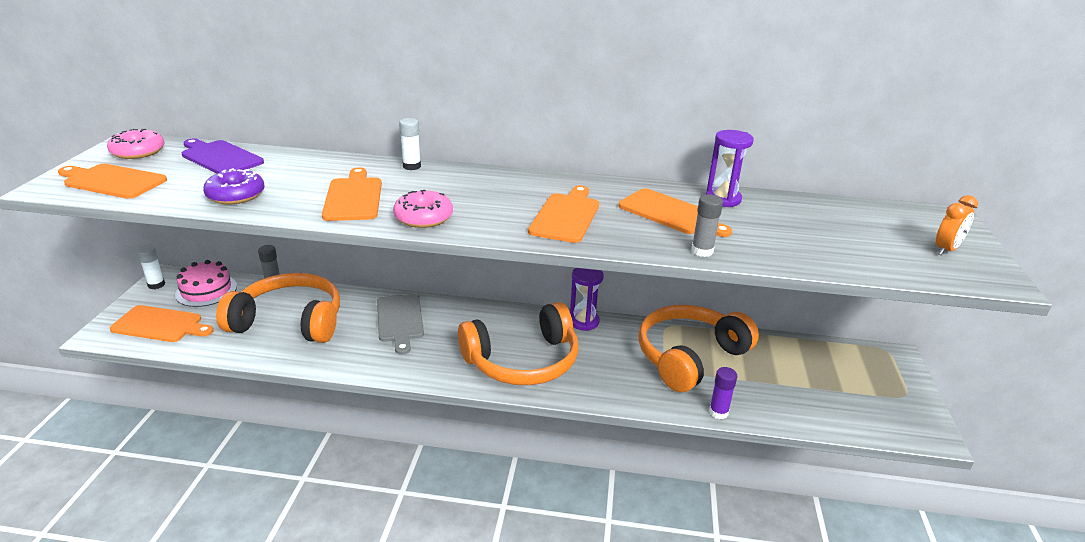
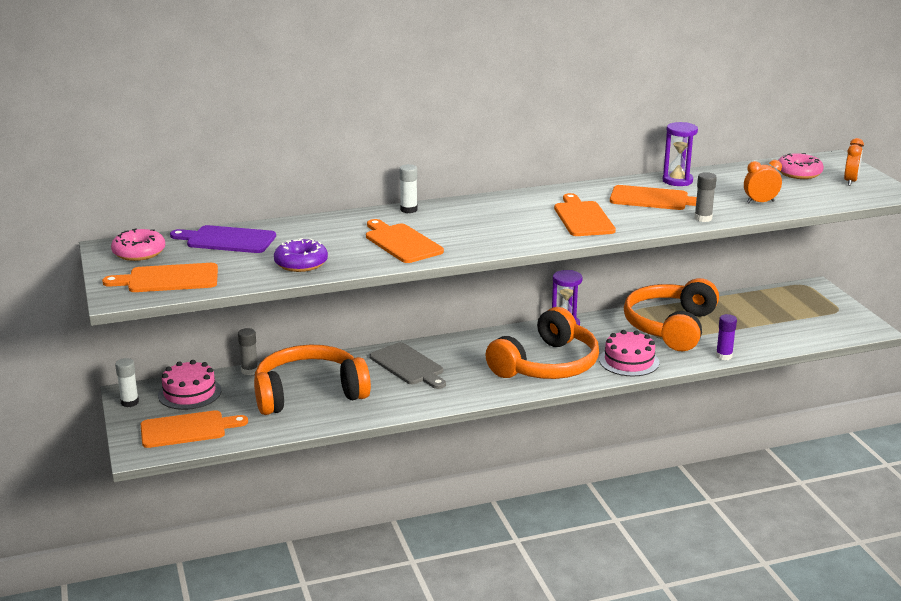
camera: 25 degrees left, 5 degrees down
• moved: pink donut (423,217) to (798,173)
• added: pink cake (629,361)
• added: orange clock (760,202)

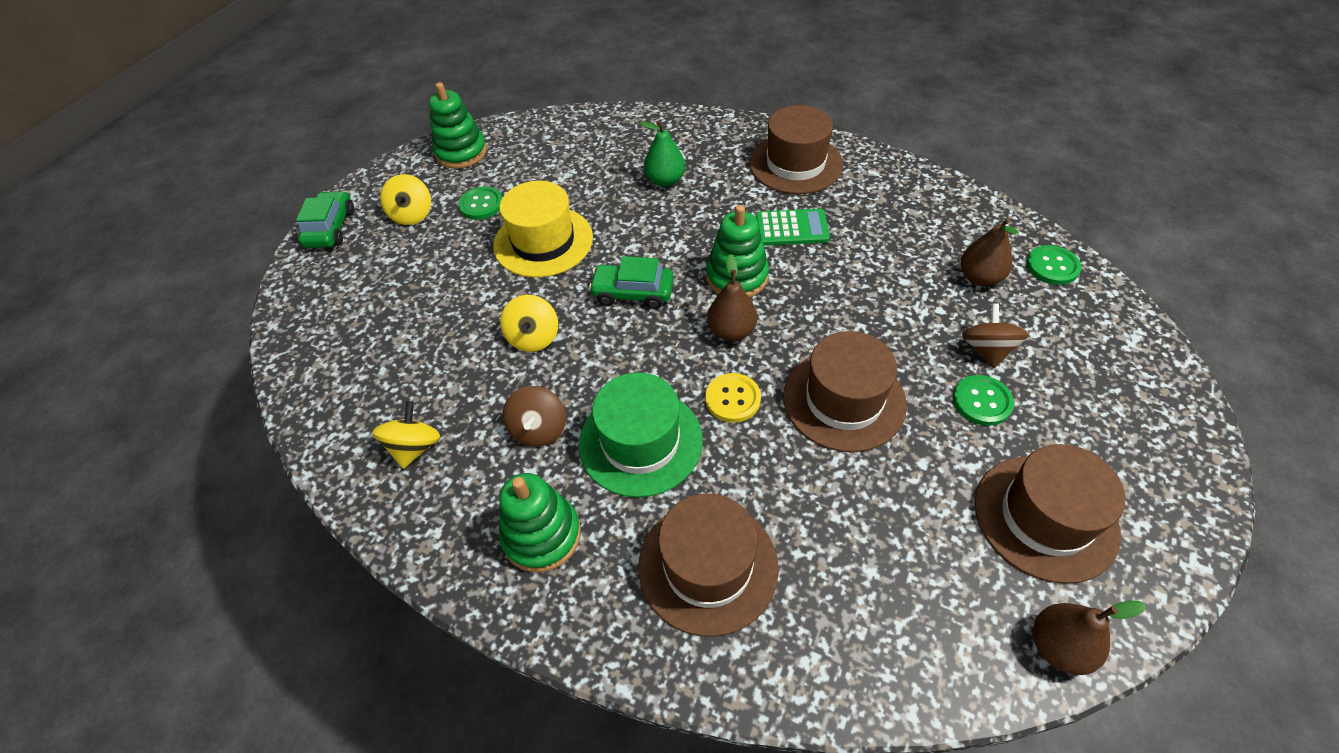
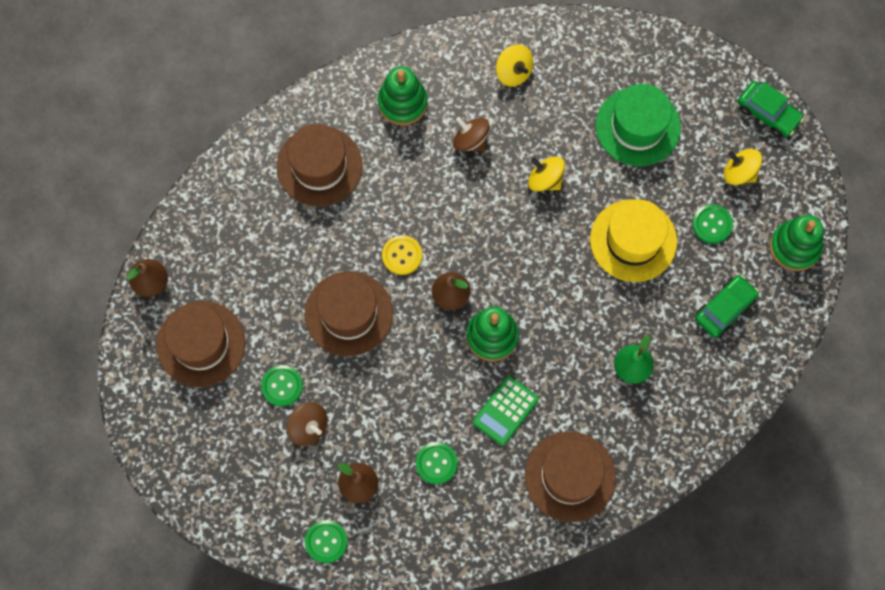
camera: 125 degrees right, 20 degrees up
• moved: green hat (640,441) to (638,126)
• moved: green car (633,292) to (725,309)
• added: green button (436,463)

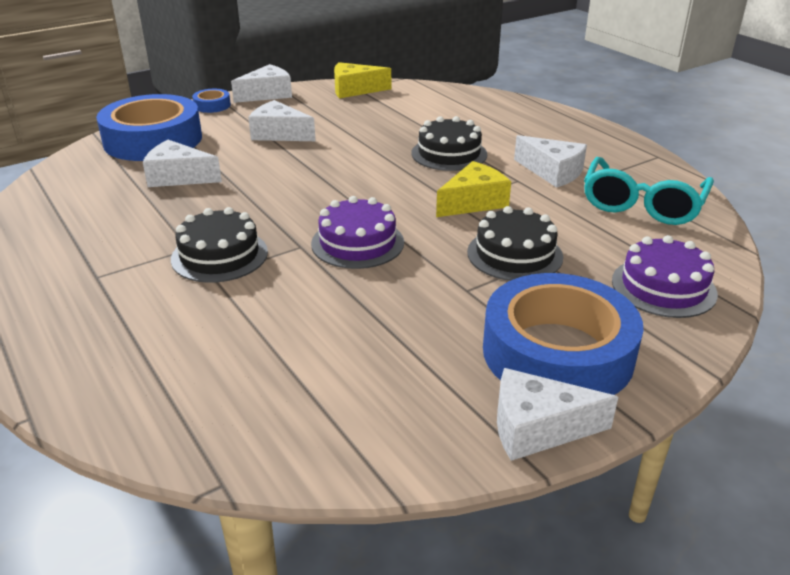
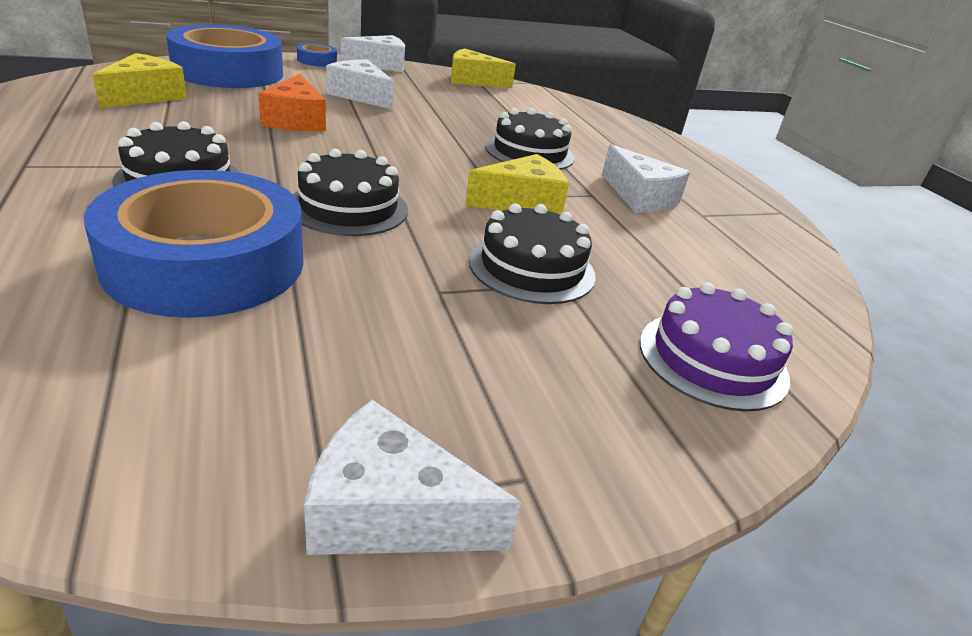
camera: 10 degrees right, 0 degrees up
• removed: white cheese (178,177)
• recoloured: purple cake (357,243) to black cake (348,207)
• moved: blue tape (557,352) to (205,262)
• removed: turquoise glasses (642,204)
• added: yellow cheese (145,96)
• added: orange cheese (296,120)

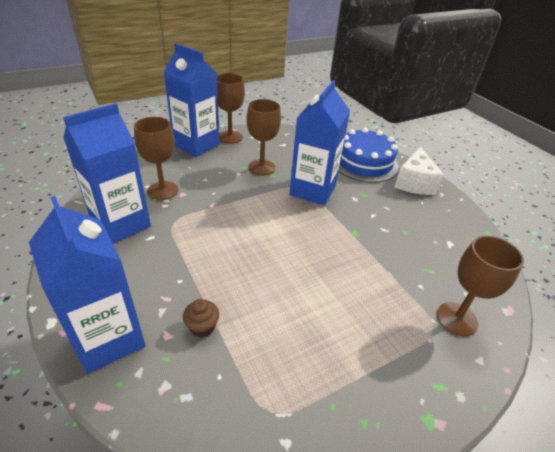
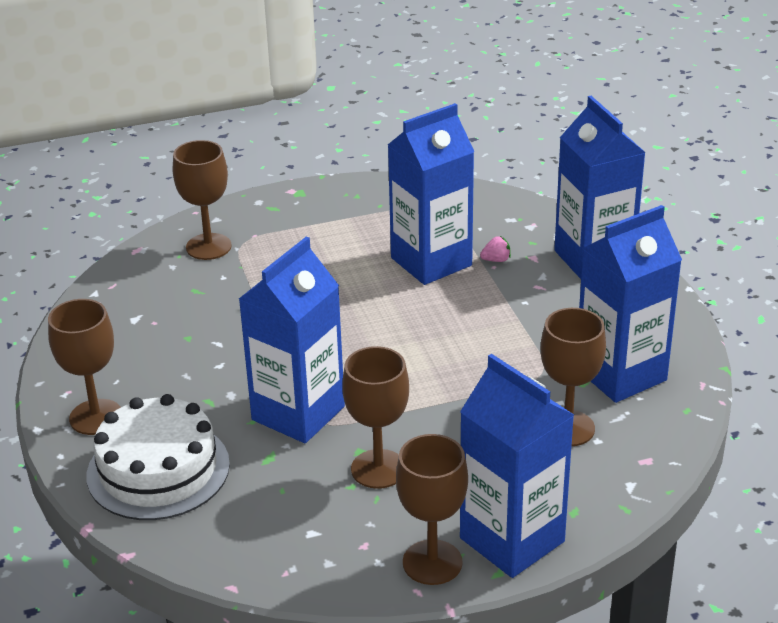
camera: 165 degrees left, 5 degrees down
• replaced: brown cupcake (202,327) to pink strawberry (496,260)
• recoloured: blue cake (364,163) to white cake (158,470)
• replaced: white cheese (414,183) to brown goblet (96,417)
• added: blue carton (431,262)

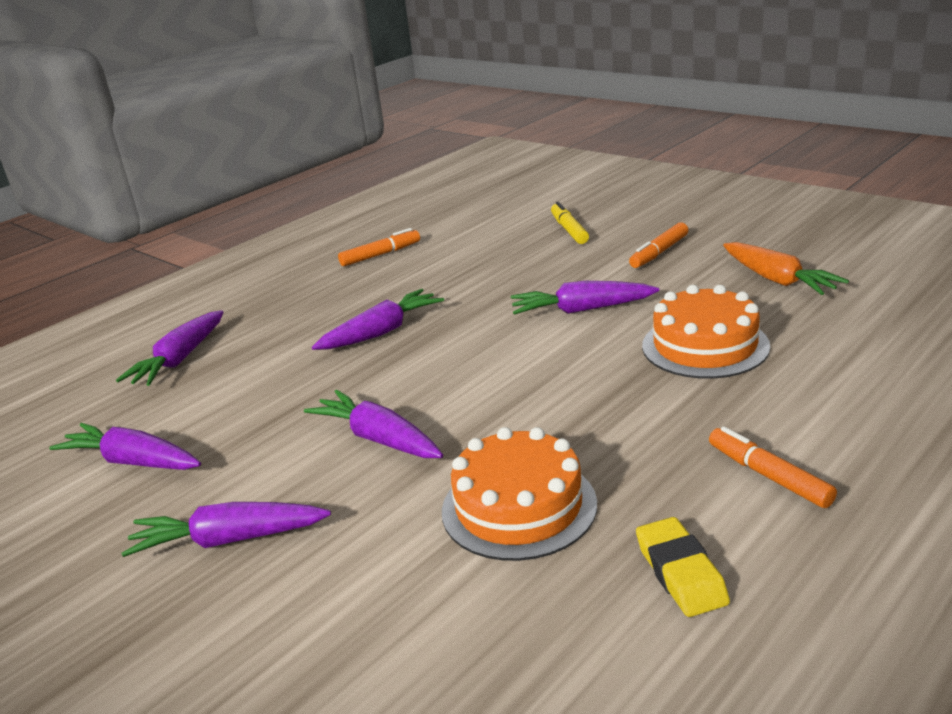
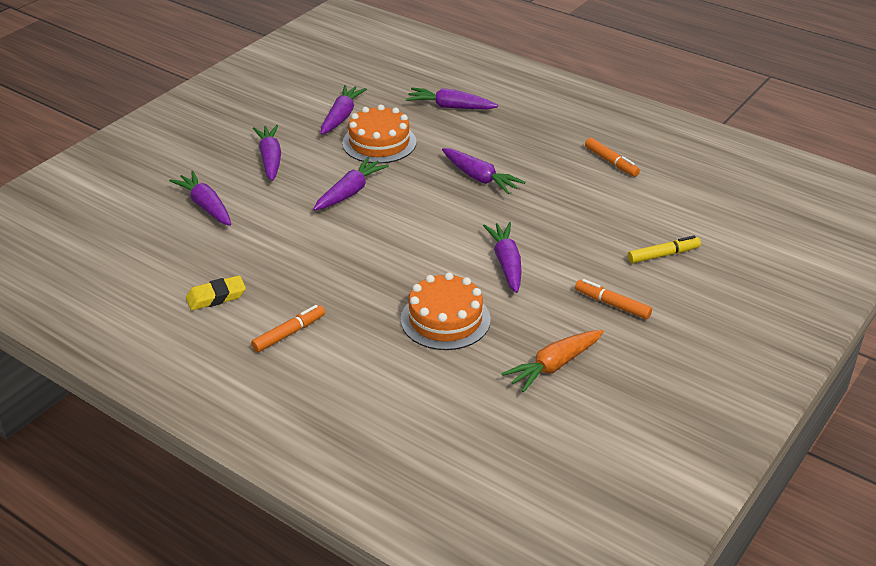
camera: 80 degrees right, 10 degrees up
• moved: orange cake (519,507) to (379,142)
• added: purple carrot (206,206)

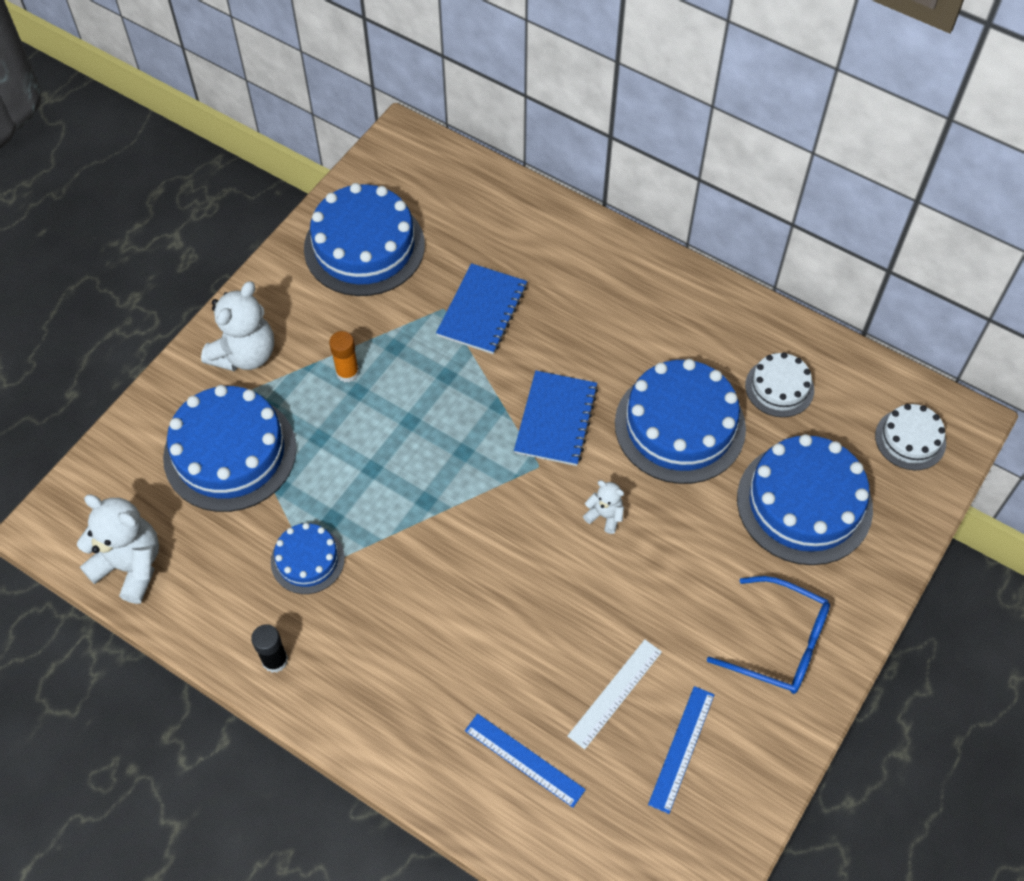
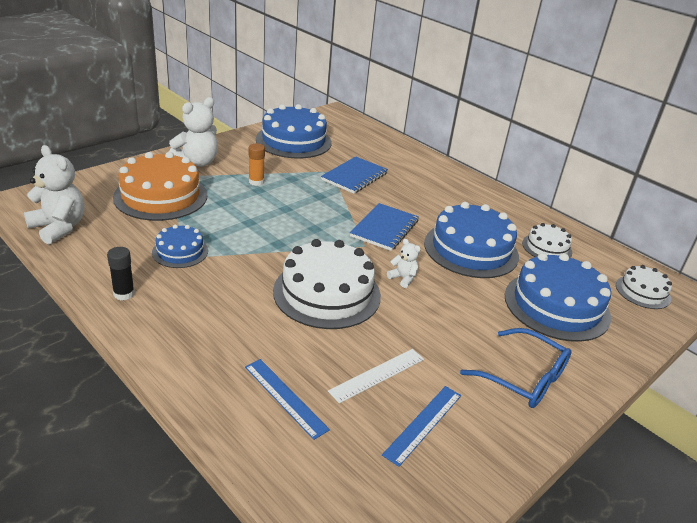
camera: 10 degrees right, 25 degrees down
• recoloured: blue cake (230,452) to orange cake (161,196)
• added: white cake (327,293)

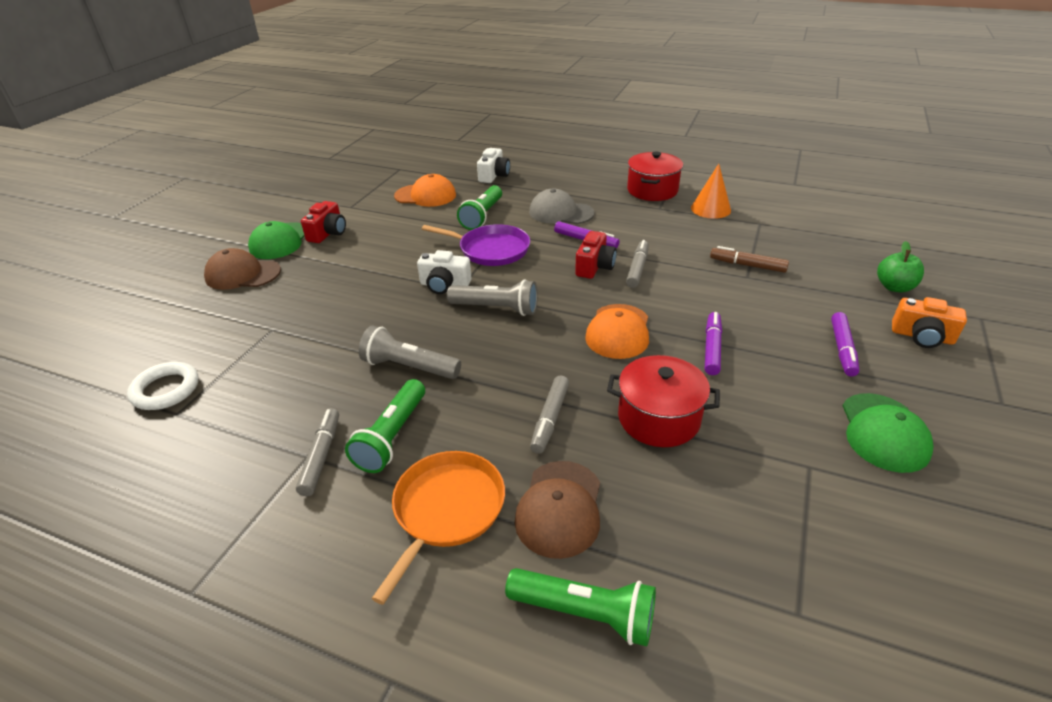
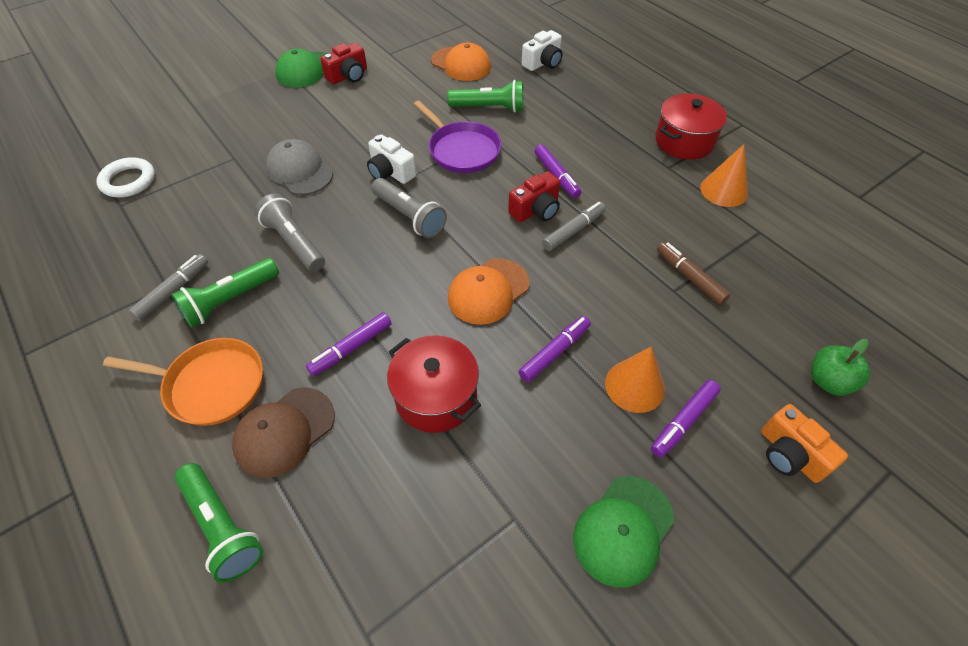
camera: 30 degrees right, 15 degrees up
• removed: brown cap (242,274)
• turned: orange pan (446,510) = (210,385) 45 degrees clockwise
• turned: green flashlight (482,216) = (489,108) 135 degrees counterclockwise
• moved: grey cap (561,213) to (299,171)
• recoloured: grey marker (550,419) to purple marker (351,348)
• added: orange cone (634,386)

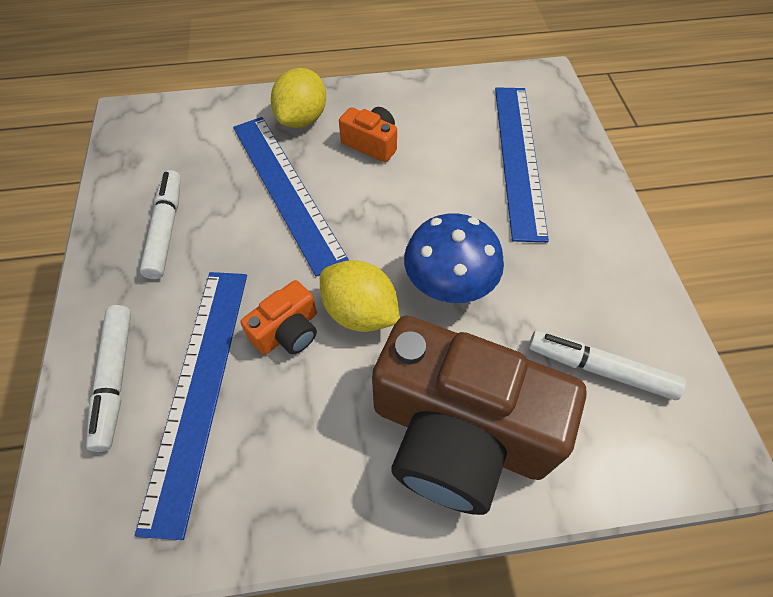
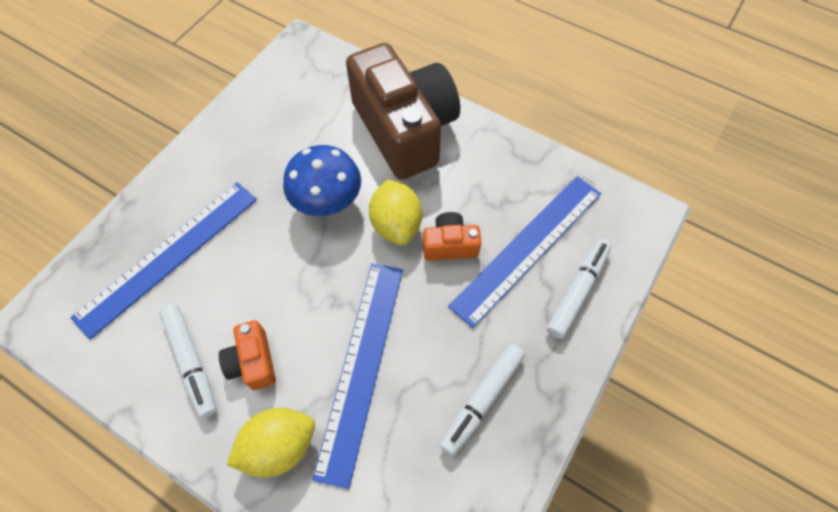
camera: 140 degrees left, 5 degrees up
• moved: white marker (600,369) to (192,361)

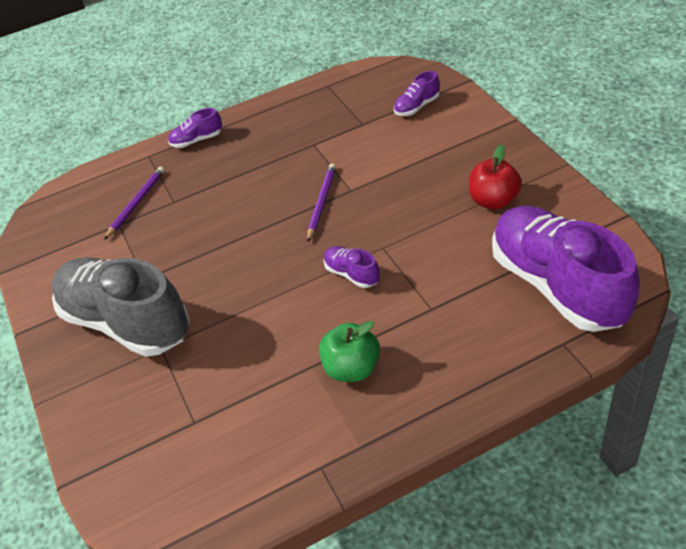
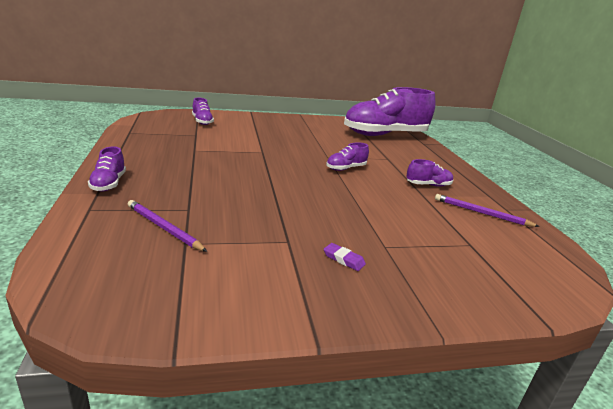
camera: 85 degrees left, 20 degrees down
• replaced: grey shoe (126,322) to purple eraser (343,259)
• moved: purple pencil (321,203) to (481,213)
• replaced: green apple (352,368) to purple shoe (428,185)
• removed: red apple (493,201)

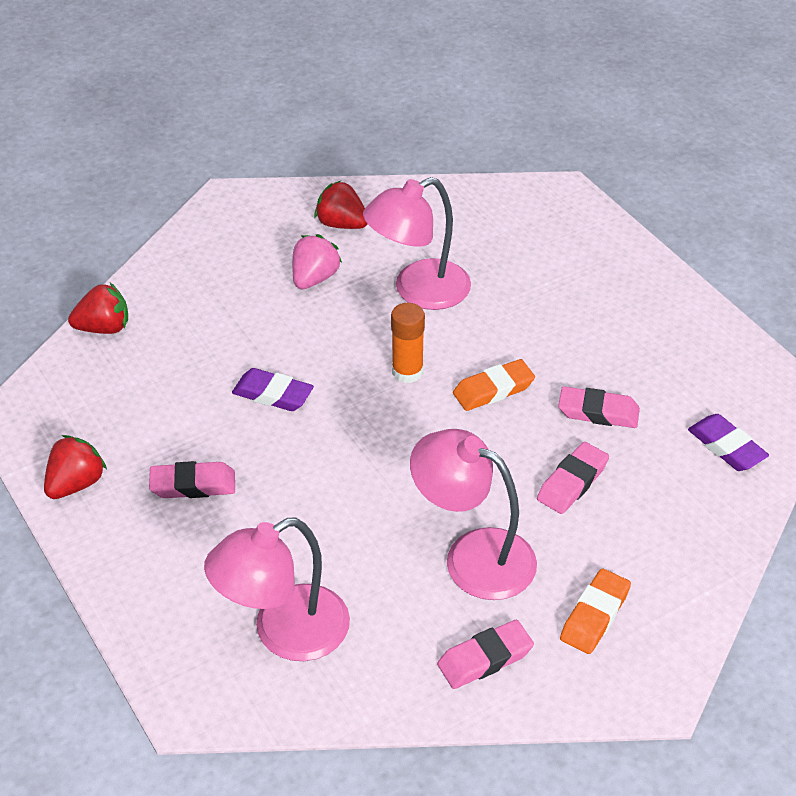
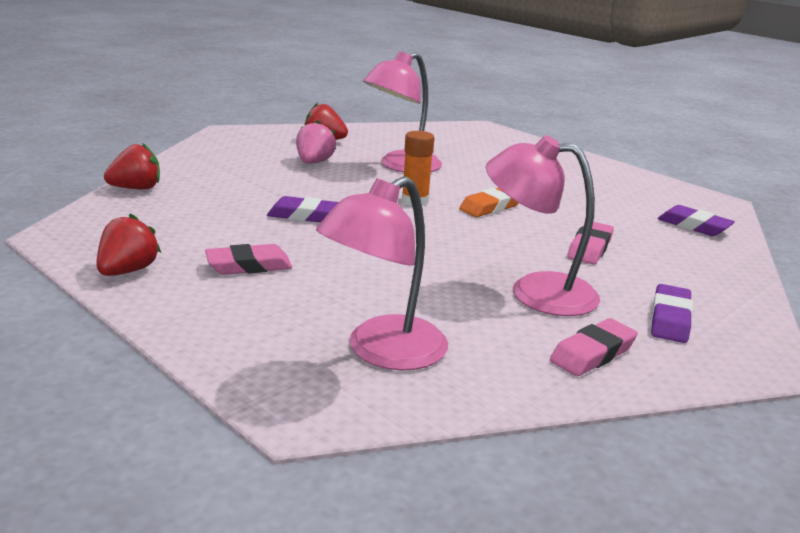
camera: 15 degrees left, 20 degrees down
• removed: pink eraser (598,412)
• recoloured: orange eraser (594,615) to purple eraser (670,319)

